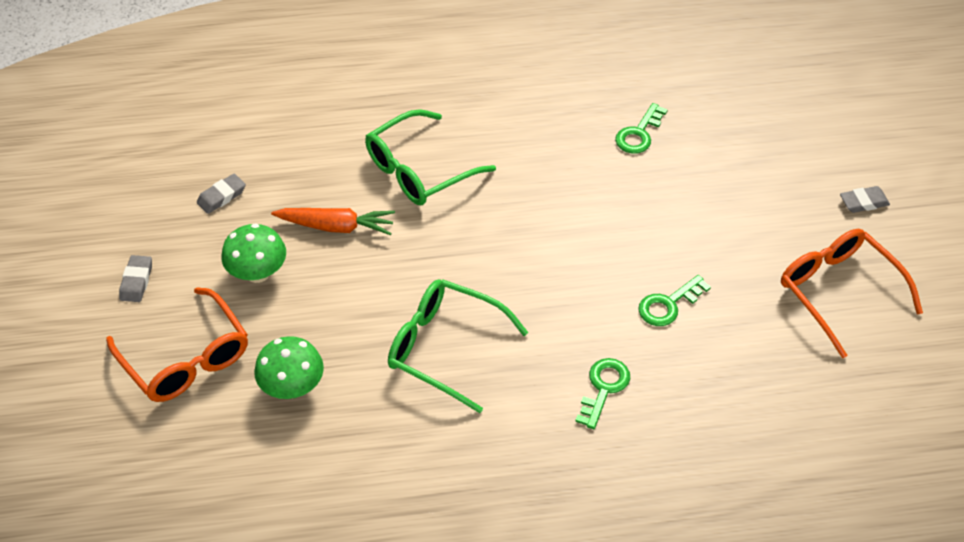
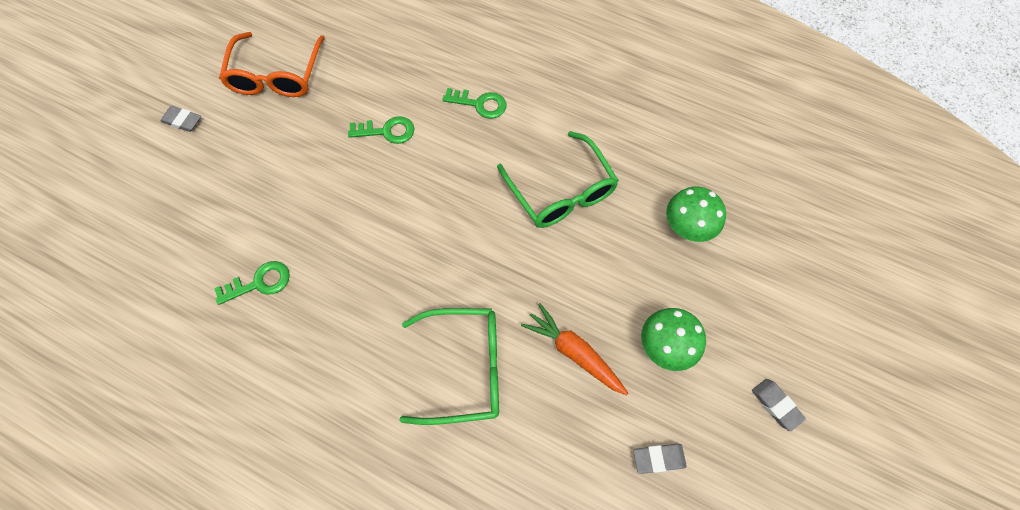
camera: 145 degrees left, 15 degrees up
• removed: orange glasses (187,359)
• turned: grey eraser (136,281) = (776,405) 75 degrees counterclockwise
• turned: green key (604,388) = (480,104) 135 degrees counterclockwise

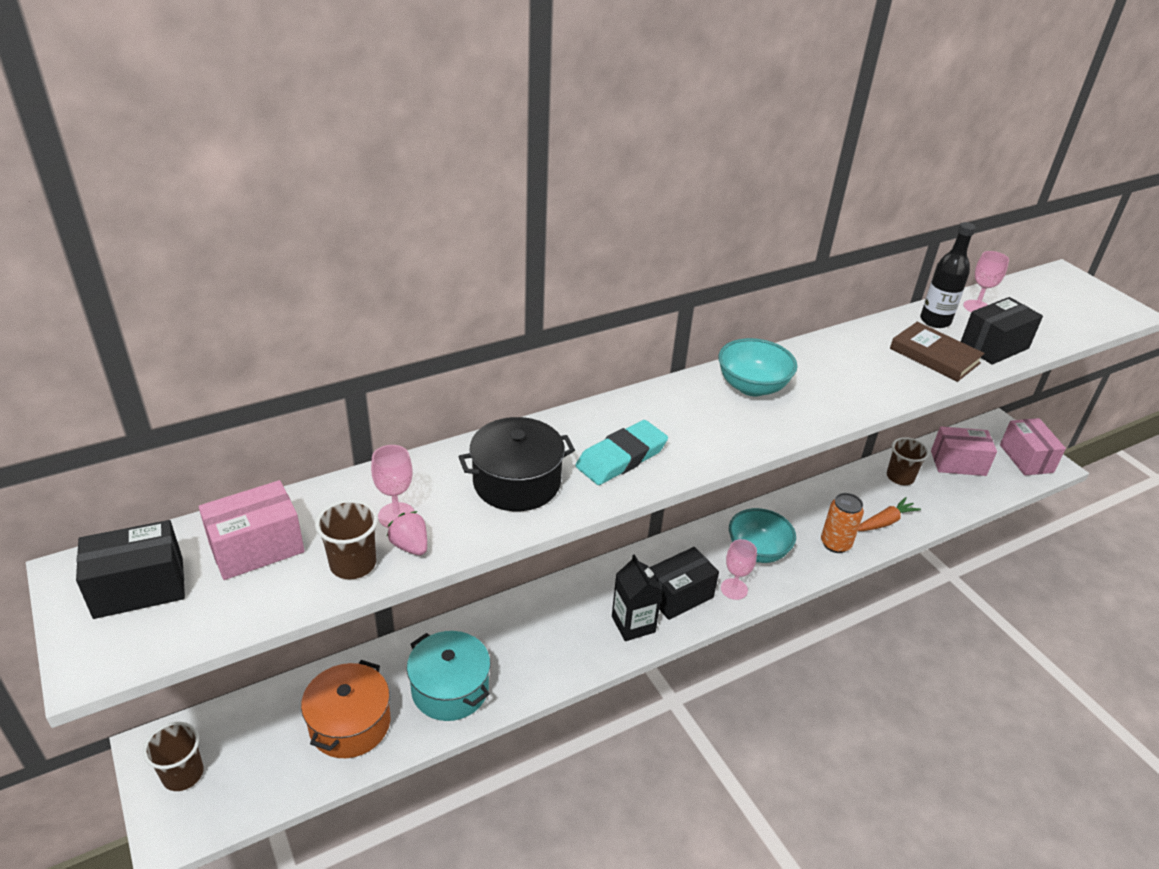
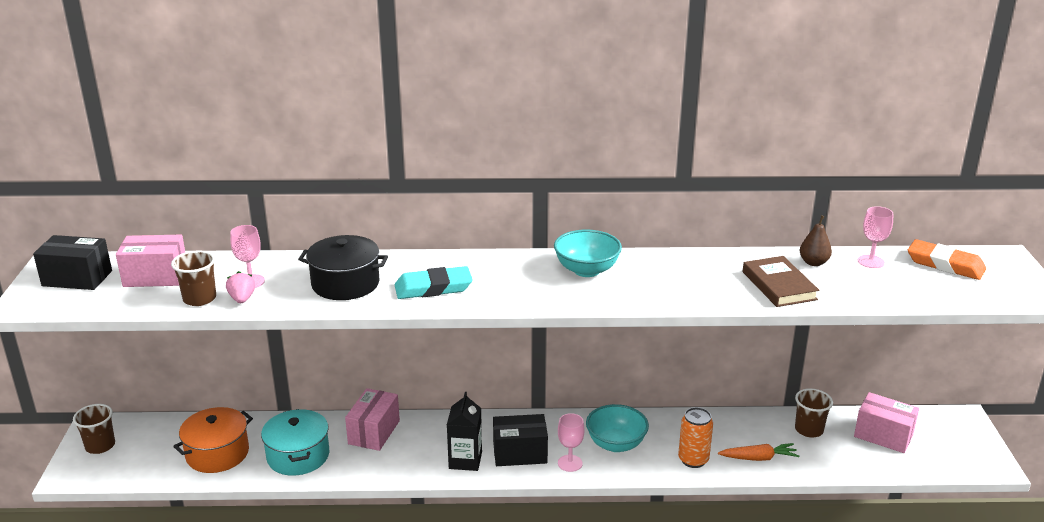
camera: 30 degrees right, 10 degrees down
• replaced: black bottle (935,321) to brown pear (813,262)
• removed: black box (994,346)
• moved: pink box (1026,458) to (374,432)
• added: orange eraser (945,264)

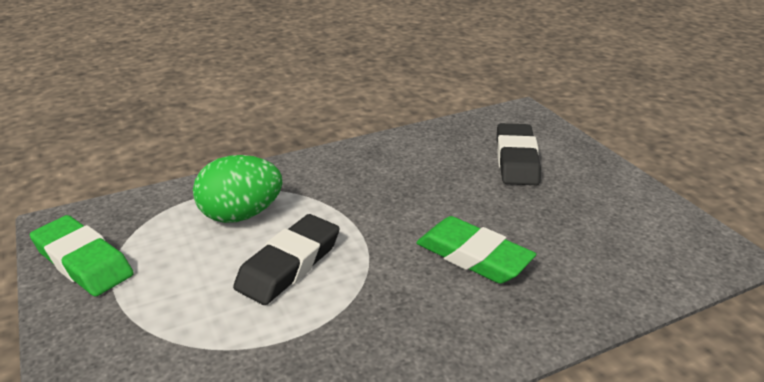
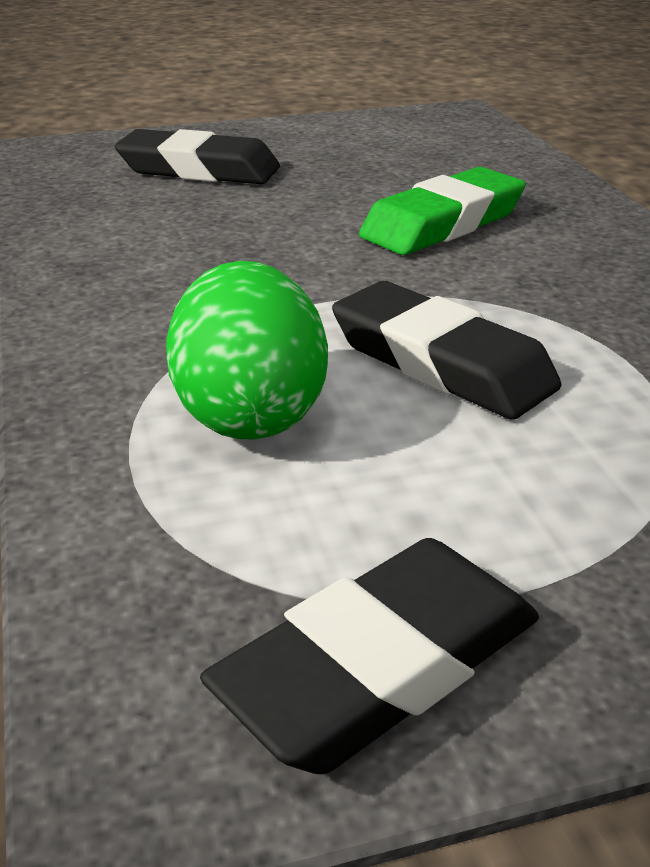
camera: 80 degrees left, 0 degrees up
• recoloured: green eraser (83,261) to black eraser (380,667)

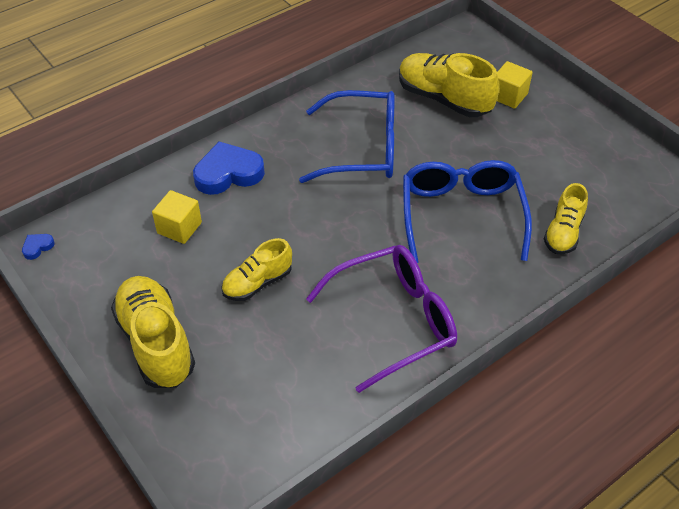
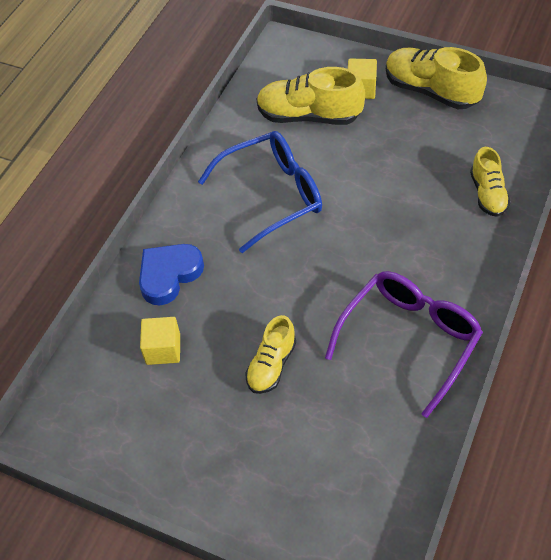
camera: 25 degrees left, 5 degrees up
• removed: blue heart (37,247)
• moved: yellow shoe (156,342) to (431,91)
• removed: blue glasses (461,215)

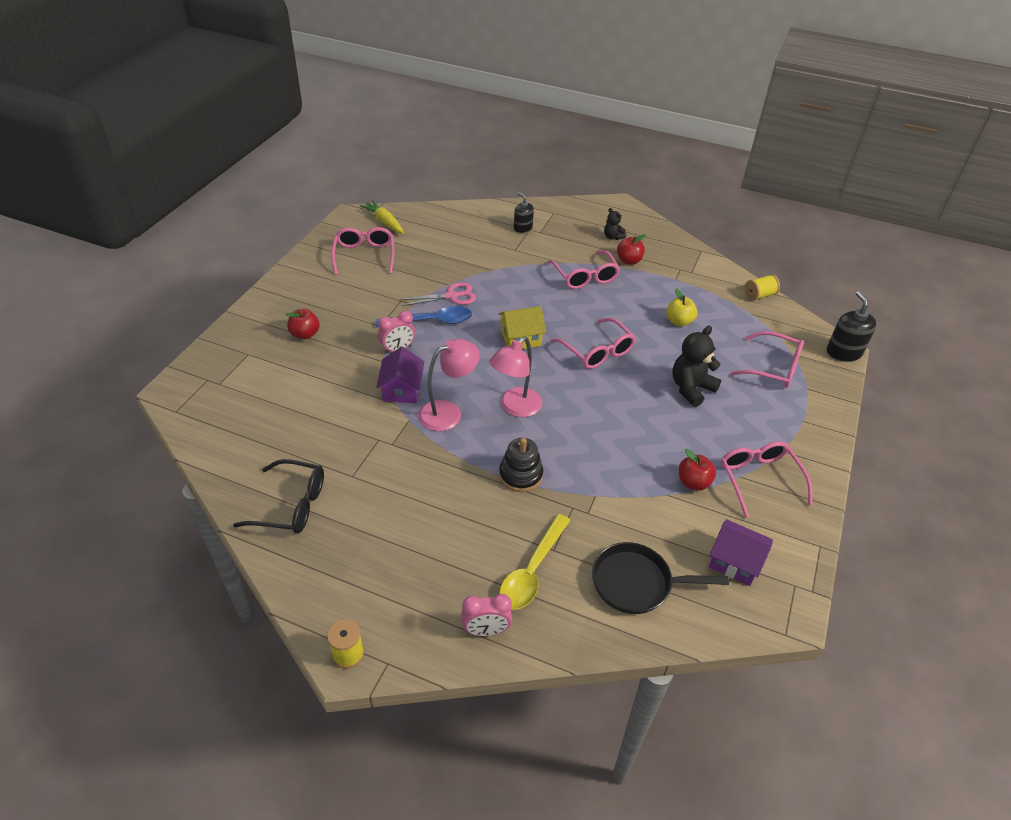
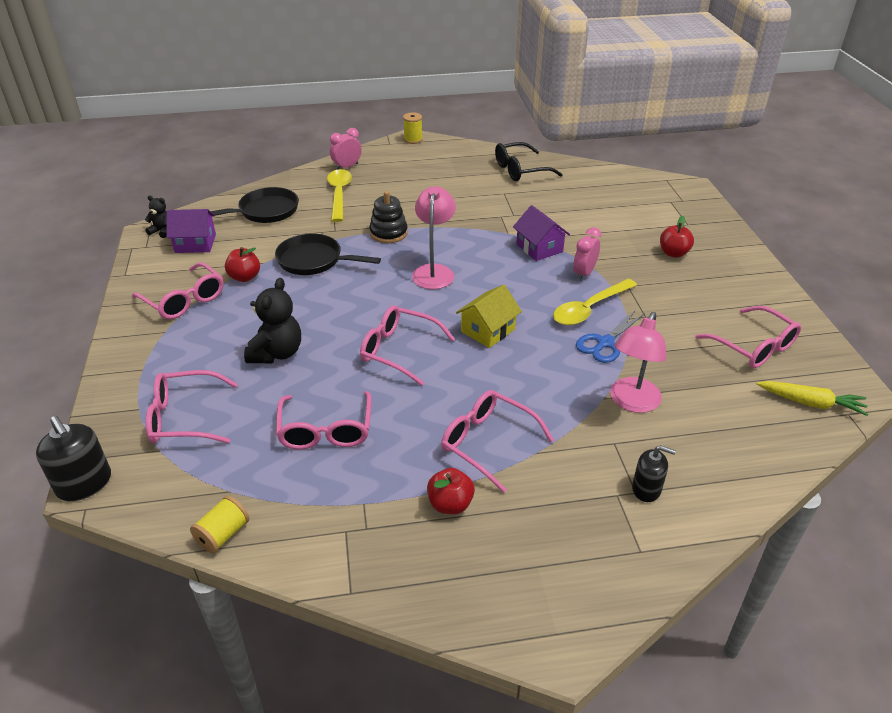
camera: 150 degrees right, 5 degrees down
• recoloured: blue spoon (432,321) to yellow spoon (589,309)
• recoloured: pink scissors (451,296) to blue scissors (605,343)
• moved: pink lamp (448,412) to (632,402)
• moved: black teddy bear (612,237) to (162,231)
• replaced: yellow apple (679,321) to pink glasses (326,430)
• added: black pan (314,260)

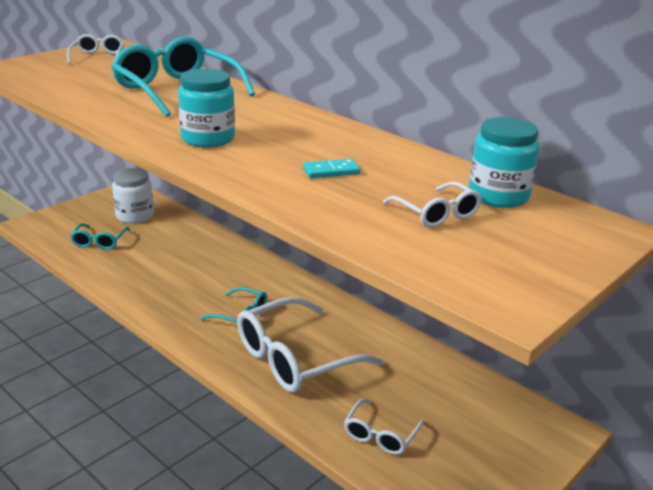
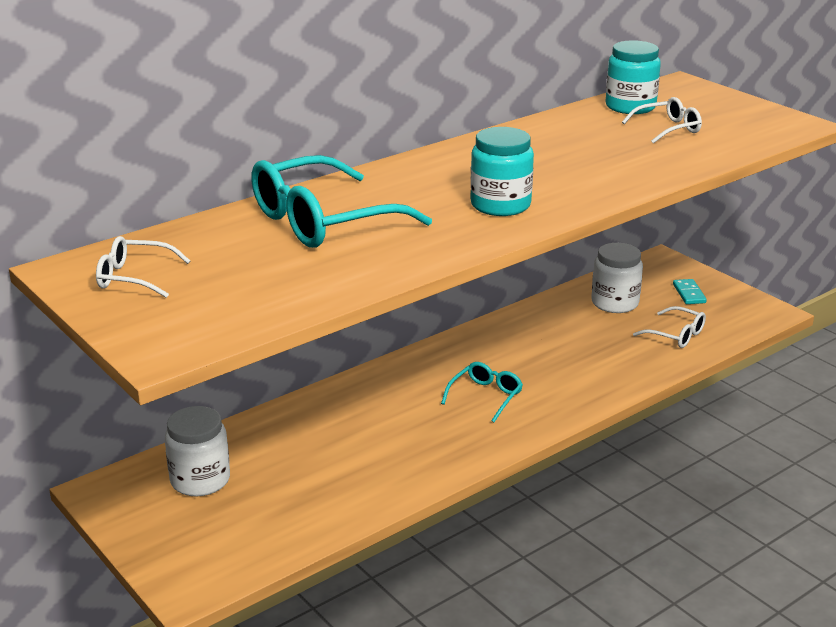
camera: 80 degrees left, 0 degrees up
• removed: turquoise glasses (99,242)
• removed: white glasses (295,358)
• moved: turquoise domino (331,171) to (689,293)
• added: white jar (614,303)

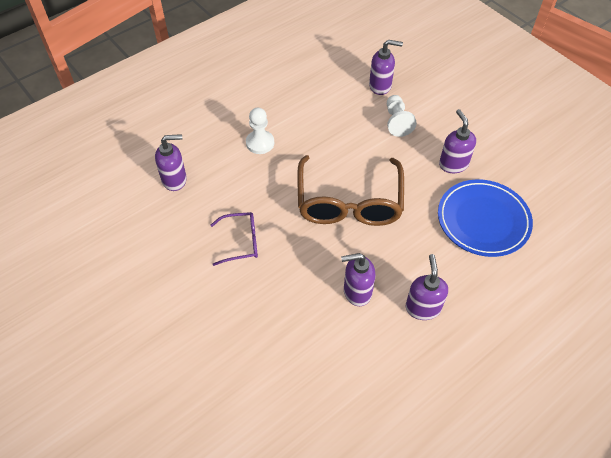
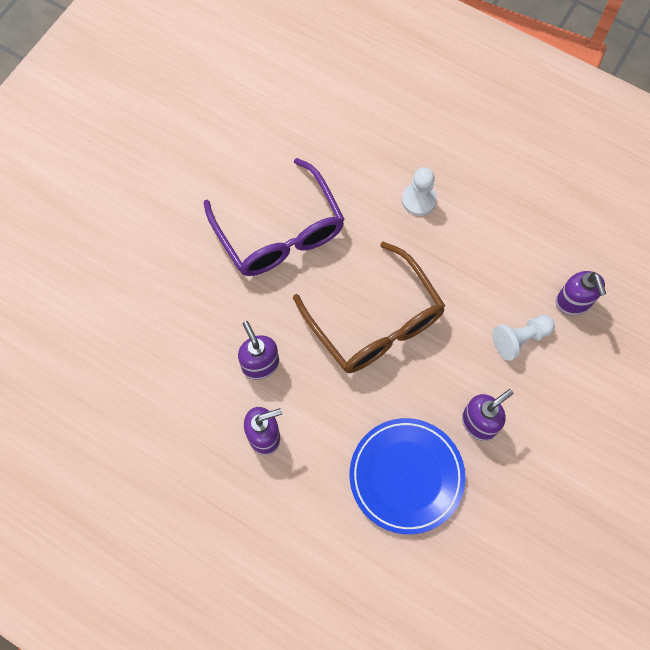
camera: 70 degrees right, 15 degrees up
• removed: purple soap dispenser (175,180)
• resized: purple glasses (240,242) = (279,231) x2.01
• turned: brown glasses (349,201) = (374,321) 105 degrees counterclockwise

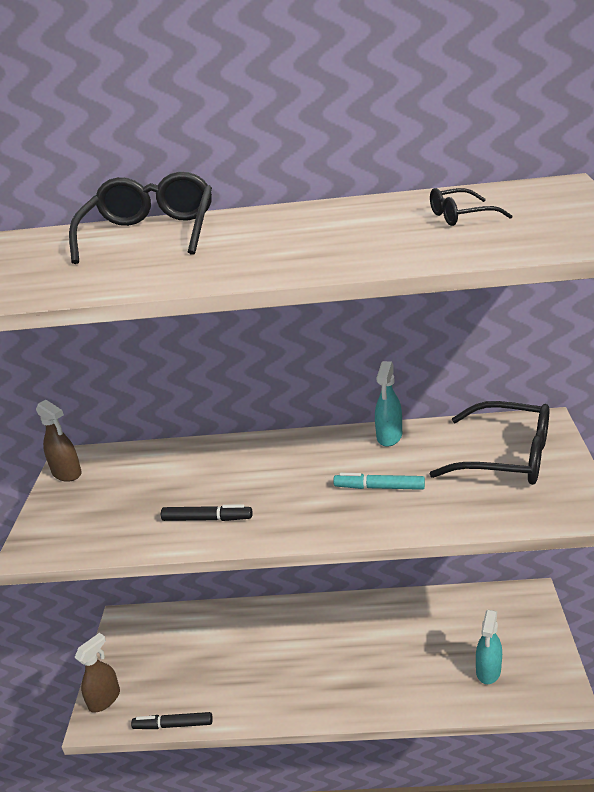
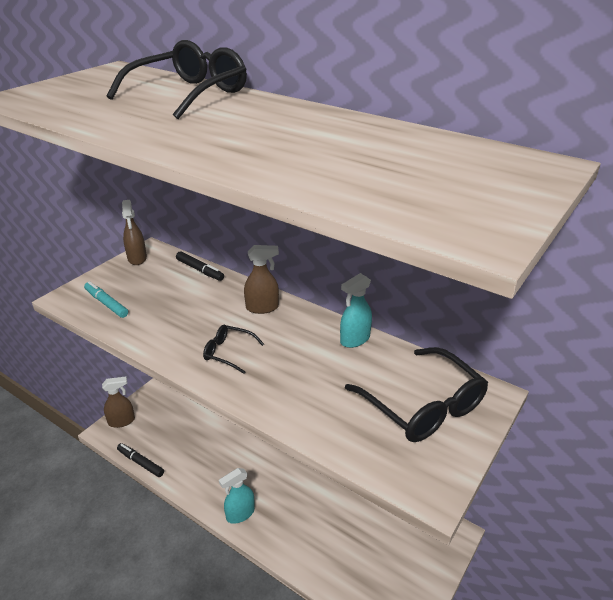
camera: 30 degrees right, 5 degrees up
• moved: black marker (207,519) to (200,270)
• moved: turquoise marker (379,487) to (106,303)
• moved: black glasses (460,216) to (228,352)
• moved: turquoise spray bottle (488,671) to (240,514)
• added: brown spray bottle (262,308)

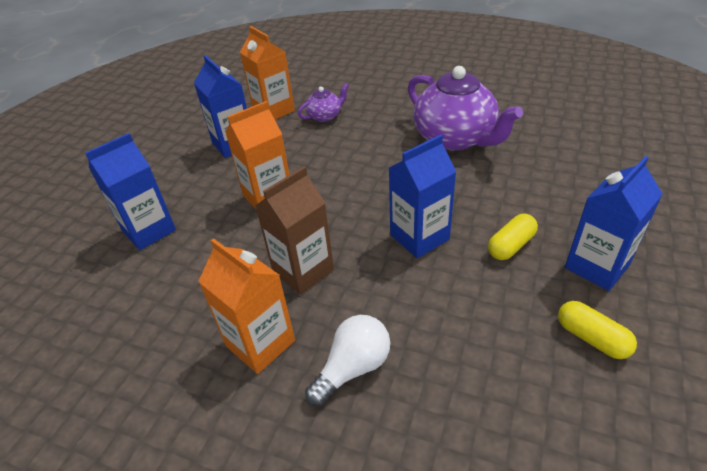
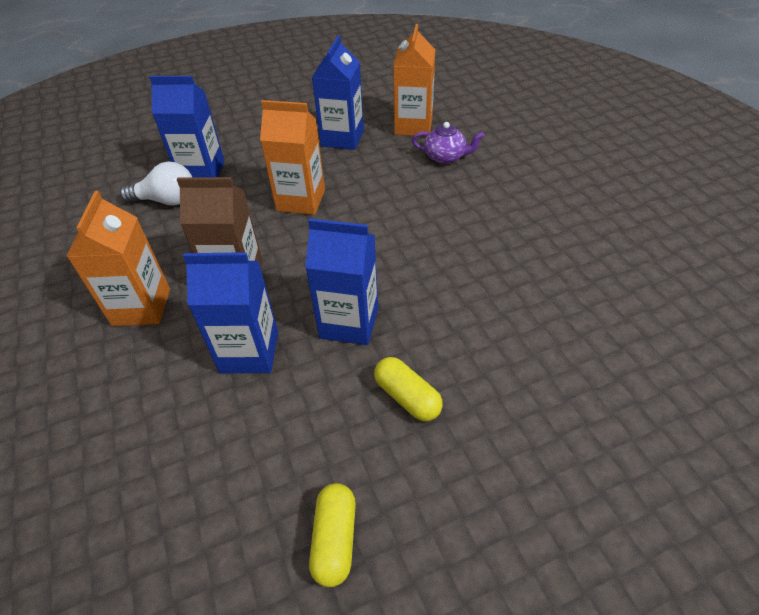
camera: 45 degrees right, 5 degrees up
• moved: white light bulb (353,368) to (166,201)
• removed: purple teapot (455,138)
• turned: yellow capsule (511,245) = (407,397) 45 degrees clockwise
• moved: blue carton (597,266) to (249,352)

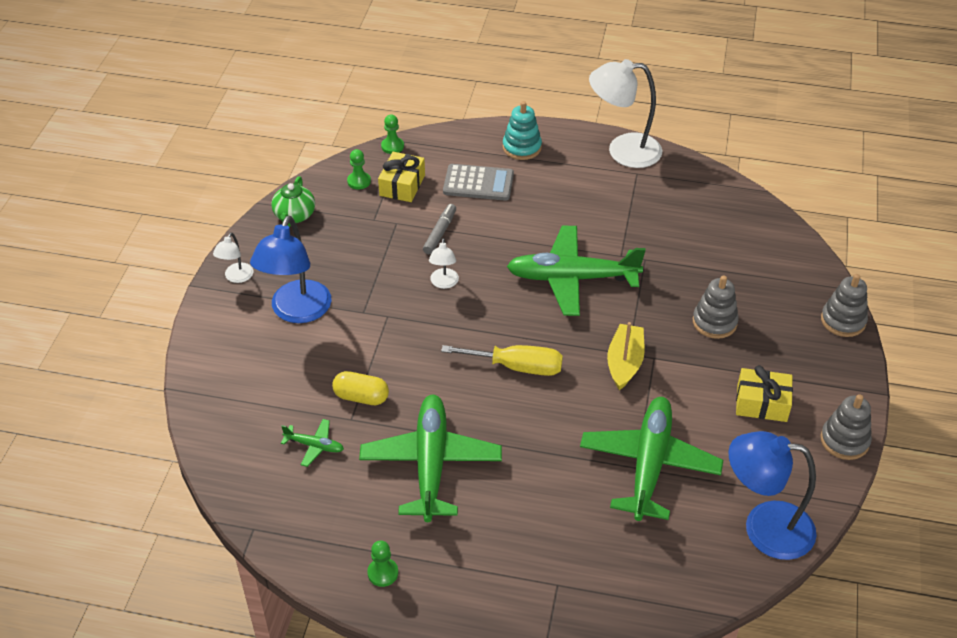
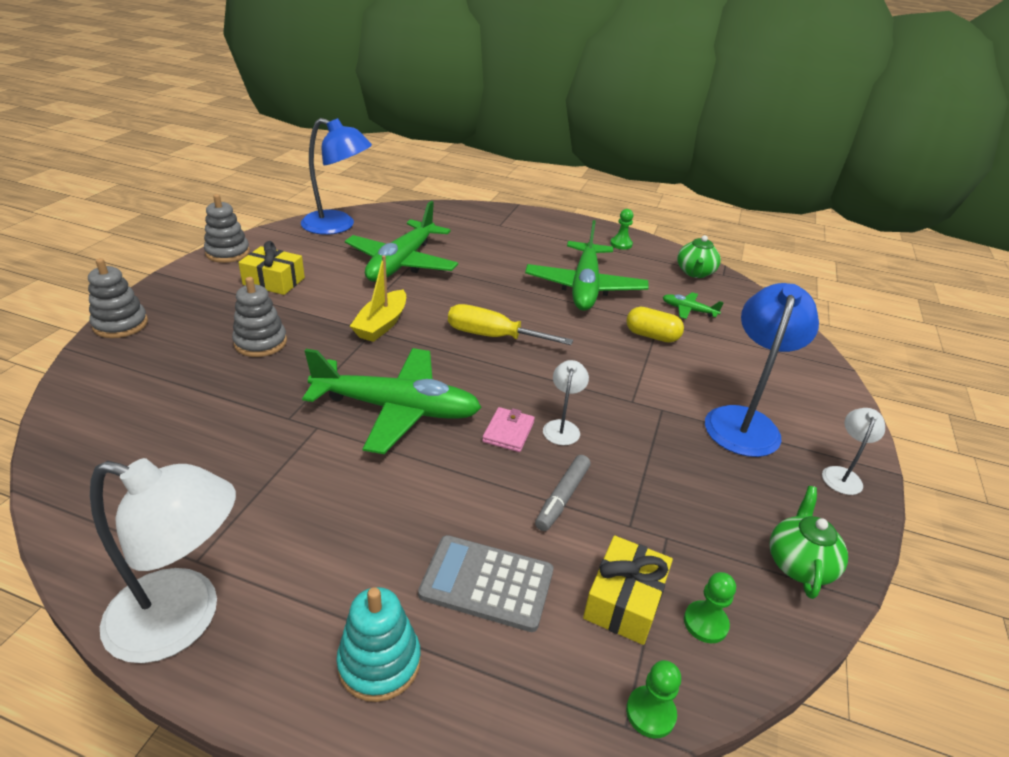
camera: 175 degrees left, 10 degrees down
• added: pink wallet (508,432)
• added: green teapot (695,273)

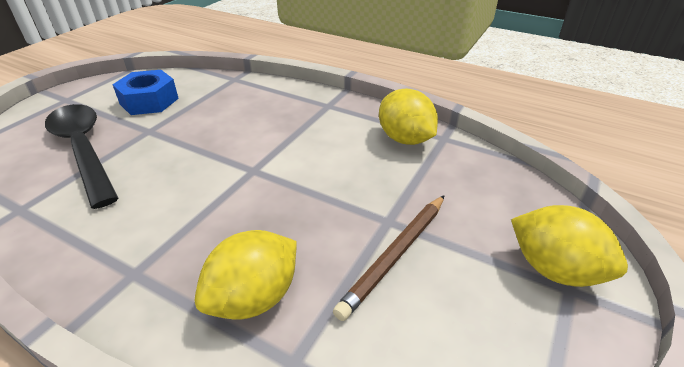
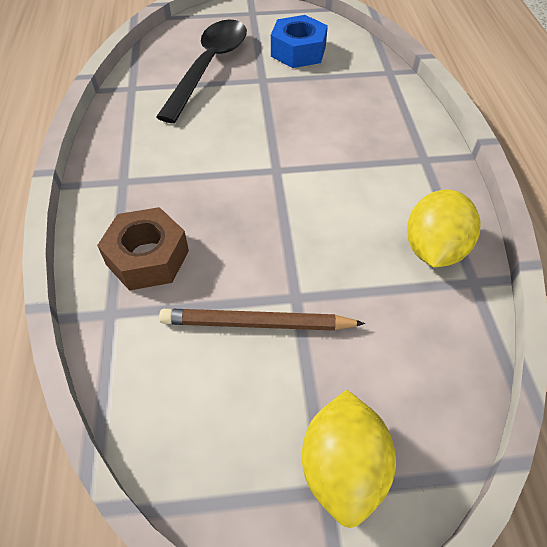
camera: 55 degrees right, 15 degrees up
• replaced: yellow lemon (254,298) to brown nut (147,257)

